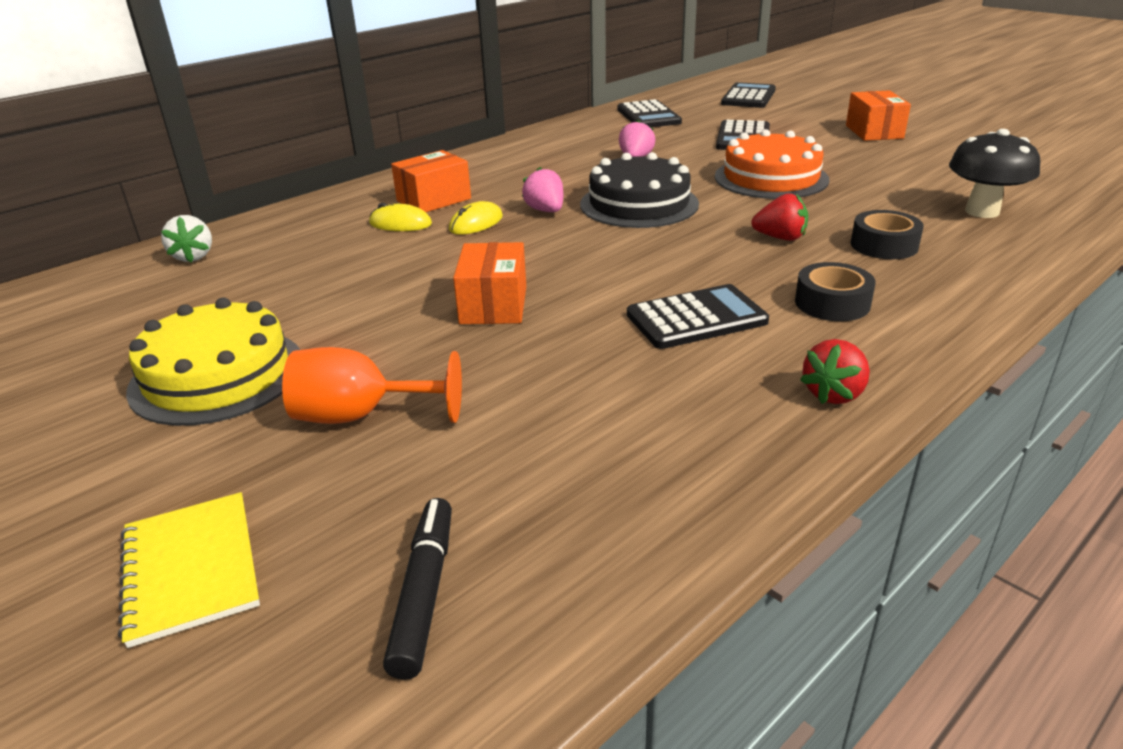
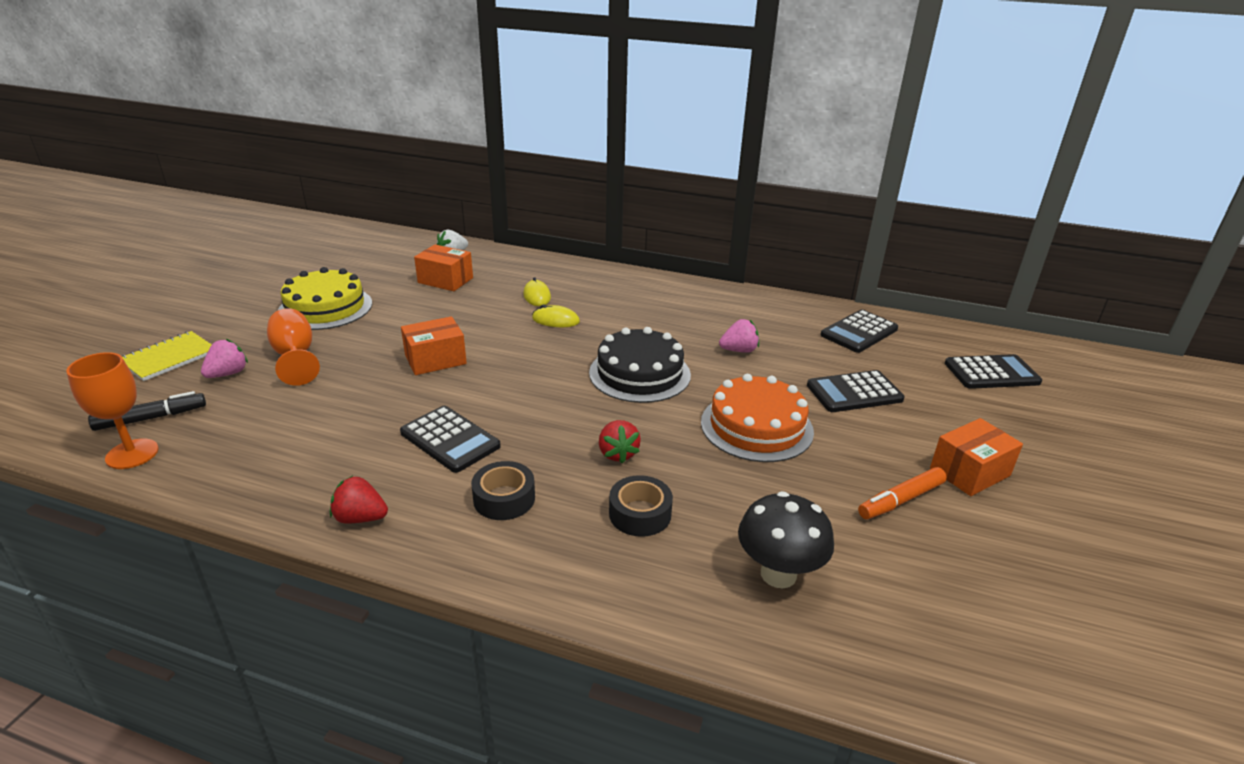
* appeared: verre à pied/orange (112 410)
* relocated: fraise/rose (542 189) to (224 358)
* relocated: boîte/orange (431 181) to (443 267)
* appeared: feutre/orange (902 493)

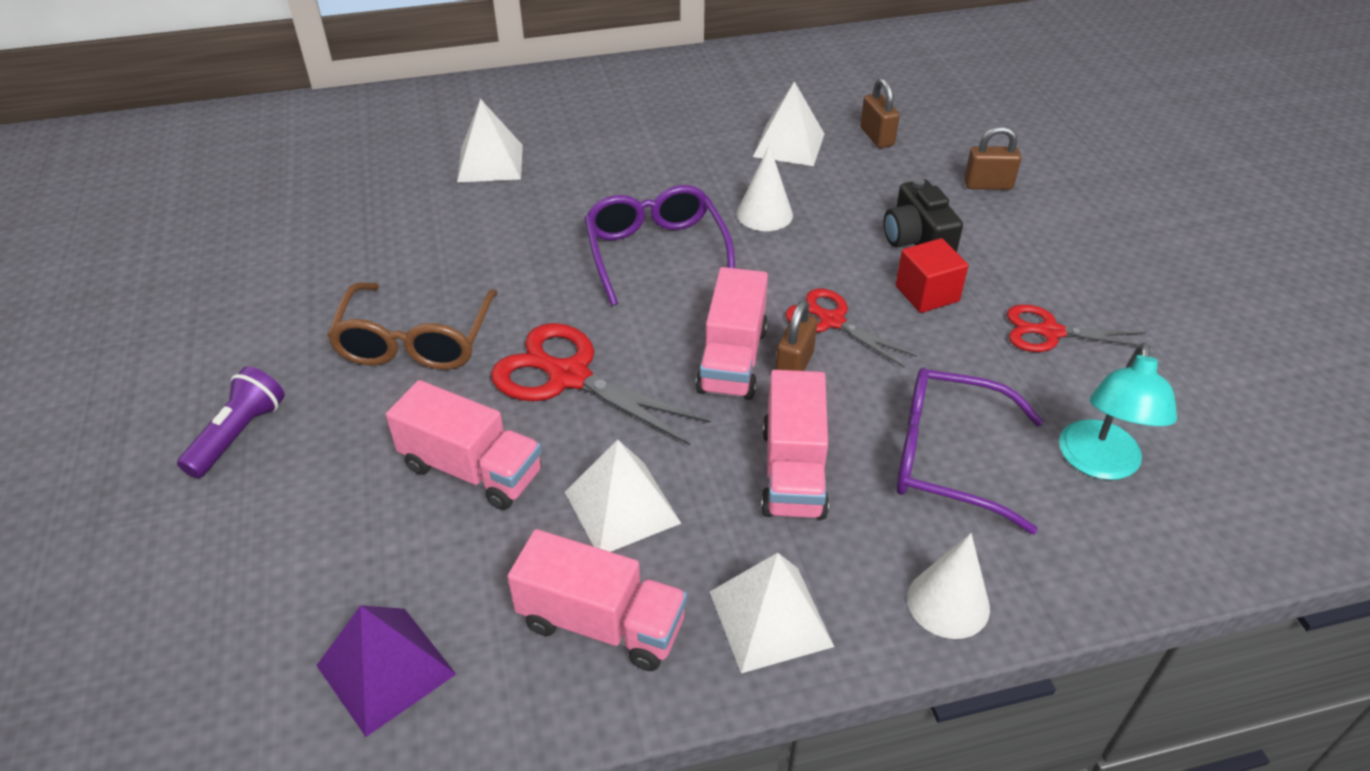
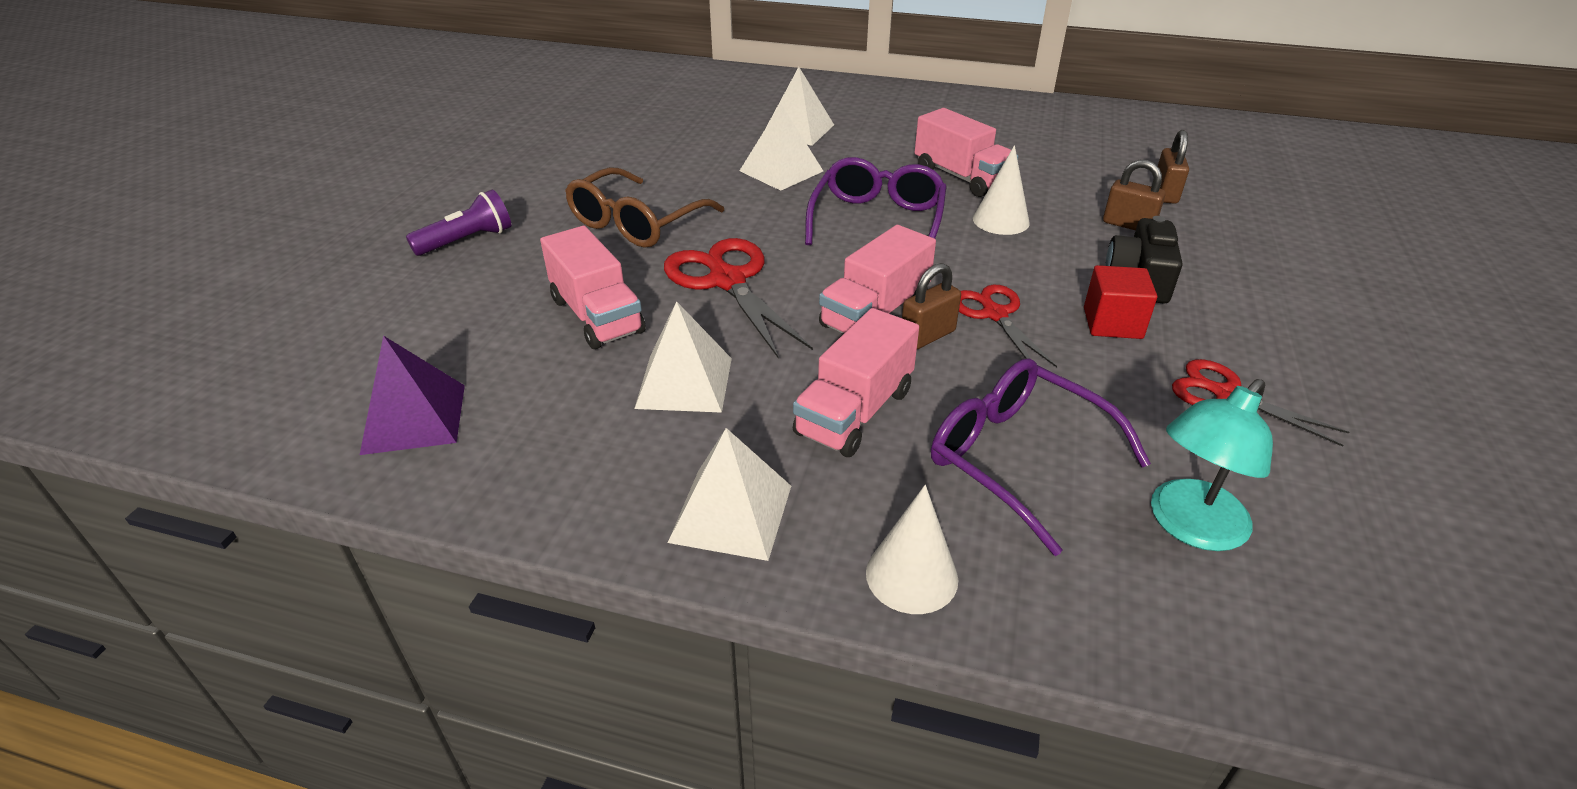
* relocated: pyramide/blanc (788 123) to (781 147)
* relocated: camion/rose (597 600) to (967 152)
* relocated: cadenas/marron (992 158) to (1134 195)

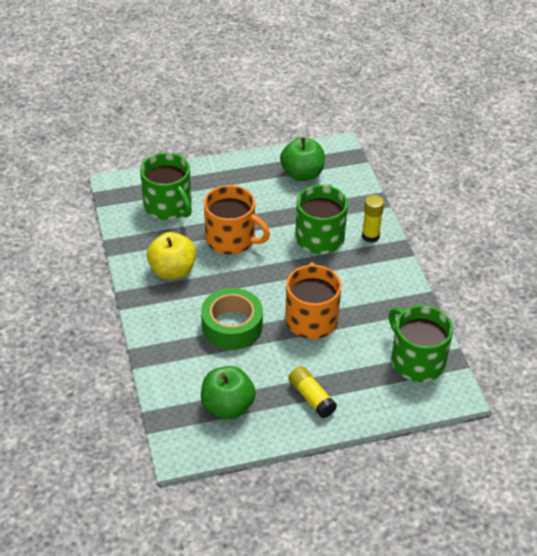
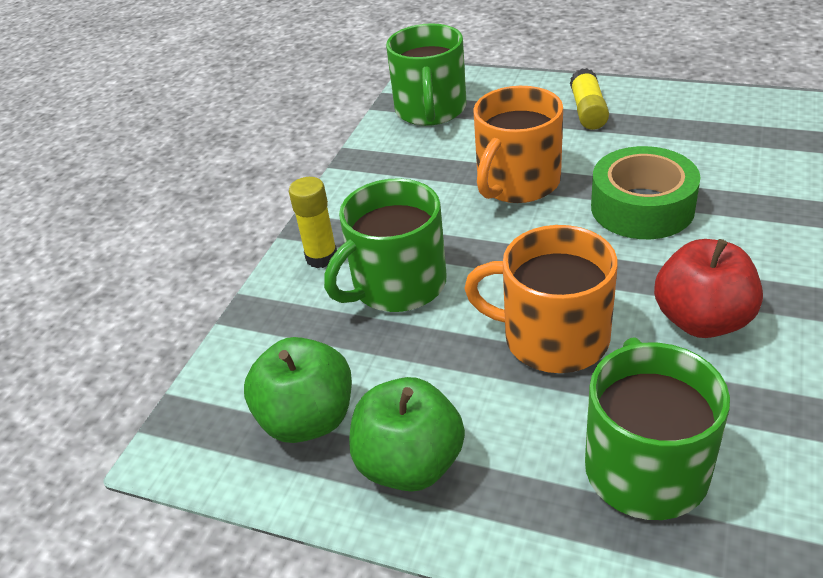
* relocated: pomme/vert (228 392) to (407 434)
* spun: tasse/orange (237 219) = (541 299) 45 degrees counterclockwise
* colour: pomme/jaune (171 256) to pomme/rouge (708 288)

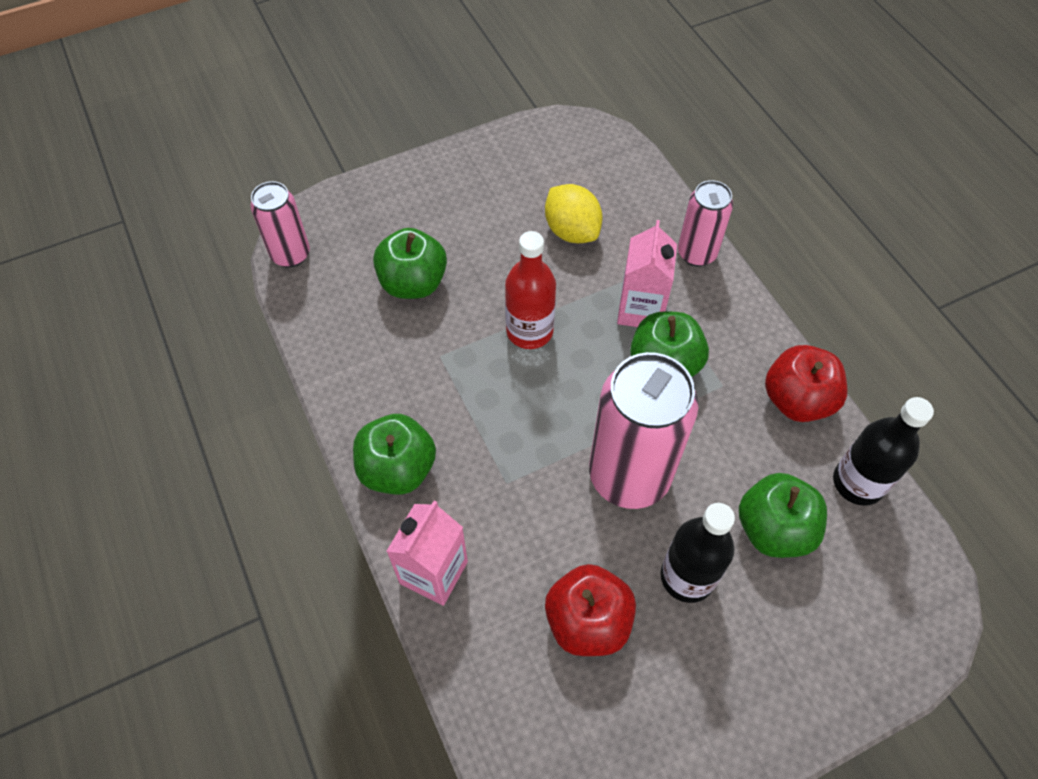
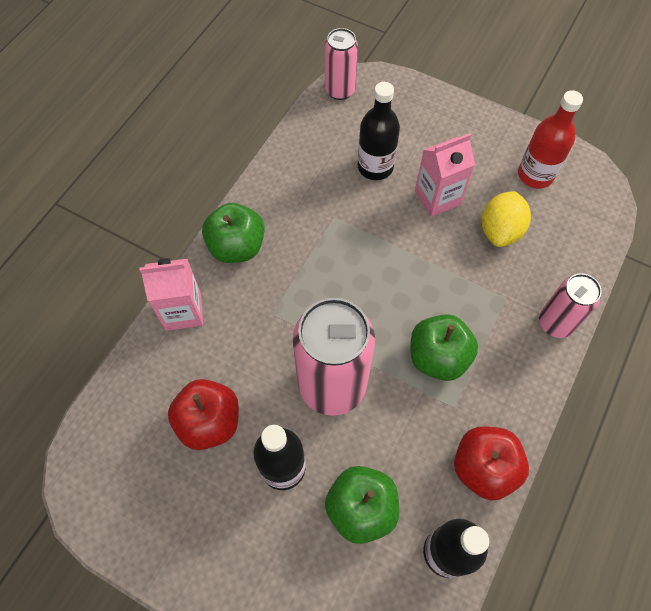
* exchanged: pomme/vert (410 263) to bouteille/noir (379 131)
* relocated: brique de lait/rose (647 273) to (445 175)
* relocated: bouteille/rouge (530 290) to (550 139)

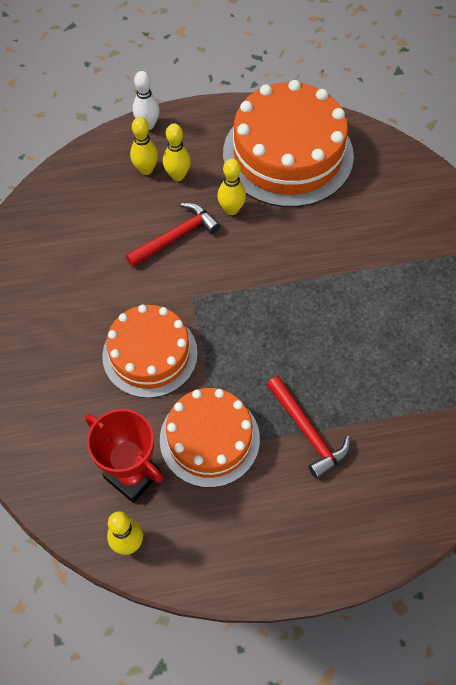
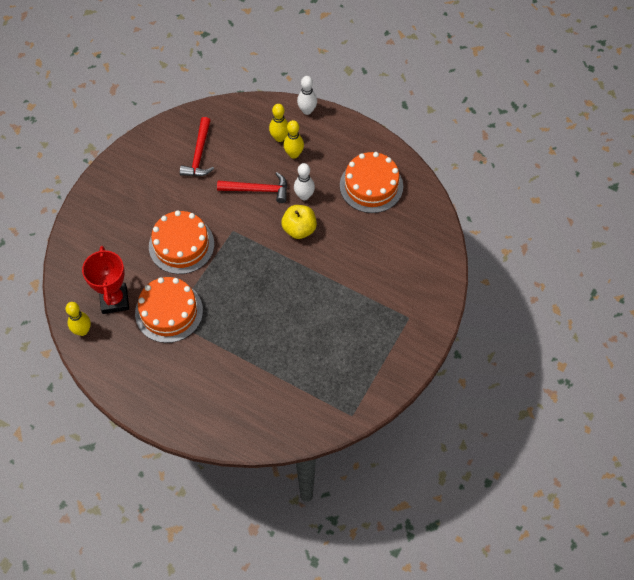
* relocated: marteau/rouge (308 427) to (197 146)
* appeared: pomme/jaune (299 222)
* colour: quille/jaune (231 187) to quille/blanc (304 181)
* size: gâteau/orange (288 143) = (371 182) x0.63

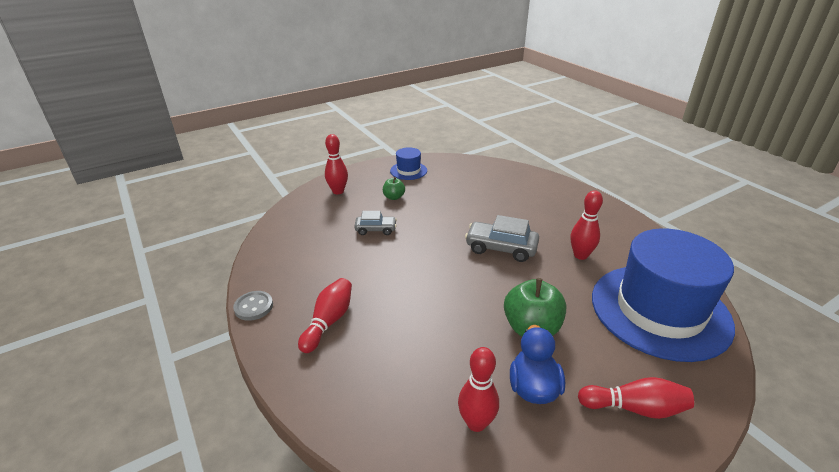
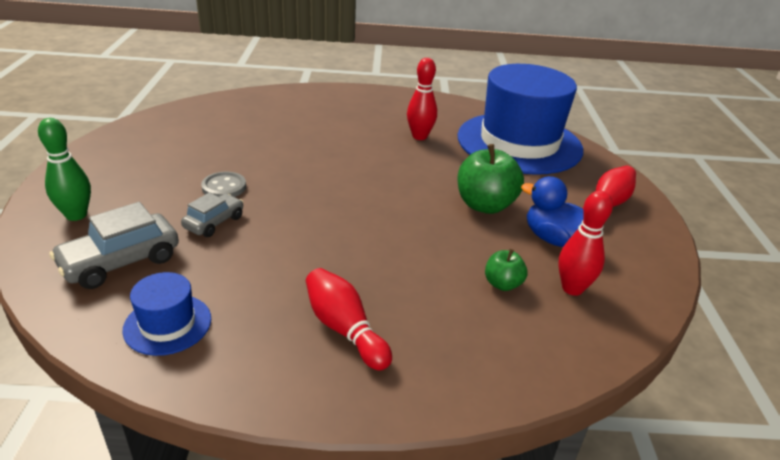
* colour: quille/rouge (336 164) to quille/vert (64 169)
* relocated: voiture/gris (502 238) to (114 245)
* relocated: chapeau/bleu (408 163) to (166 314)
* relocated: bouton/gris (253 306) to (223 184)
* relocated: pomme/vert (394 188) to (506 270)

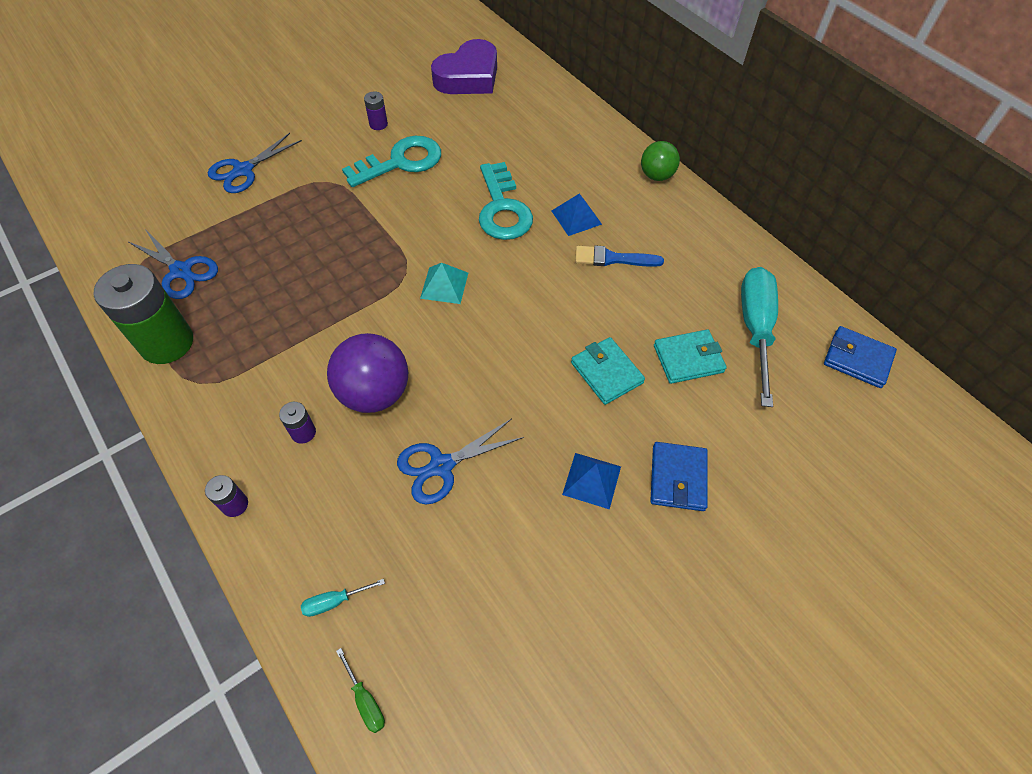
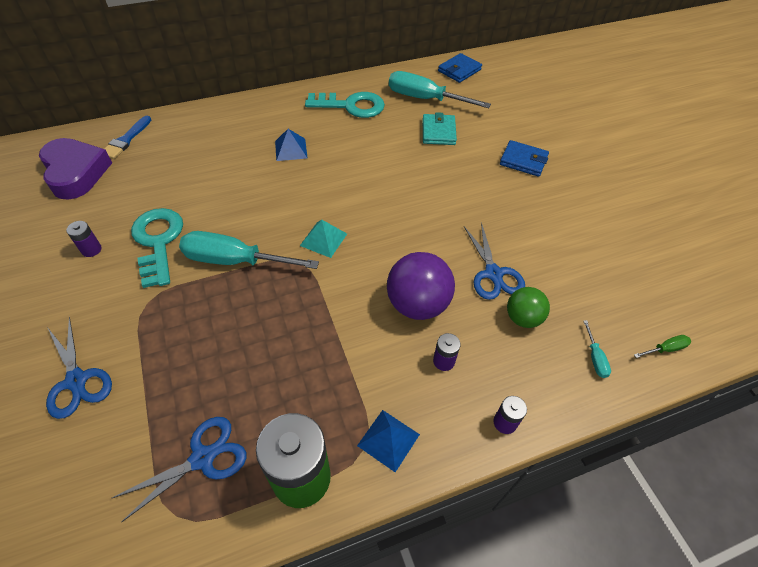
* relocated: pinceau/bleu (619 256) to (127 137)
* appeared: tournevis/turquoise (249 250)
* relocated: clé/turquoise (506 201) to (345 105)
* relocated: pyramide/bleu (591 481) to (388 441)
* relocated: balle/vert (660 161) to (528 307)
* missing: portefeuille/turquoise (608 371)

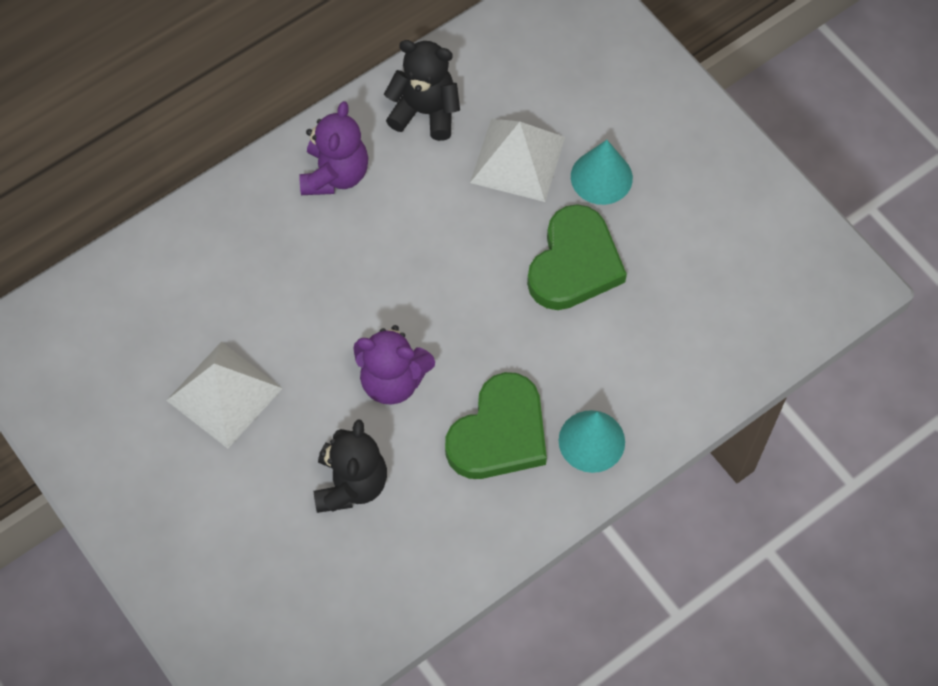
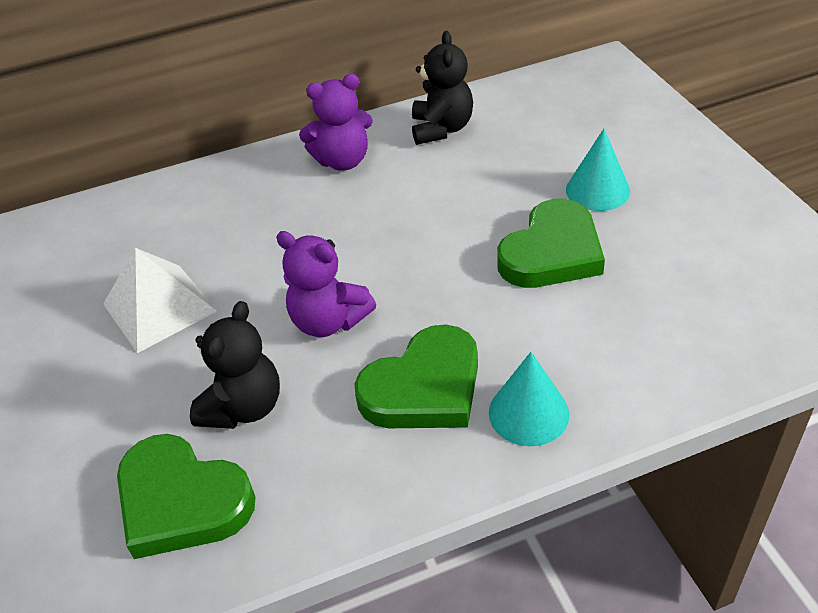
* appeared: cœur/vert (186 496)
* spun: ours en peluche/violet (333 148) = (336 122) 45 degrees clockwise
* spun: ours en peluche/noir (422 90) = (442 88) 60 degrees clockwise
* missing: pyramide/blanc (517 160)

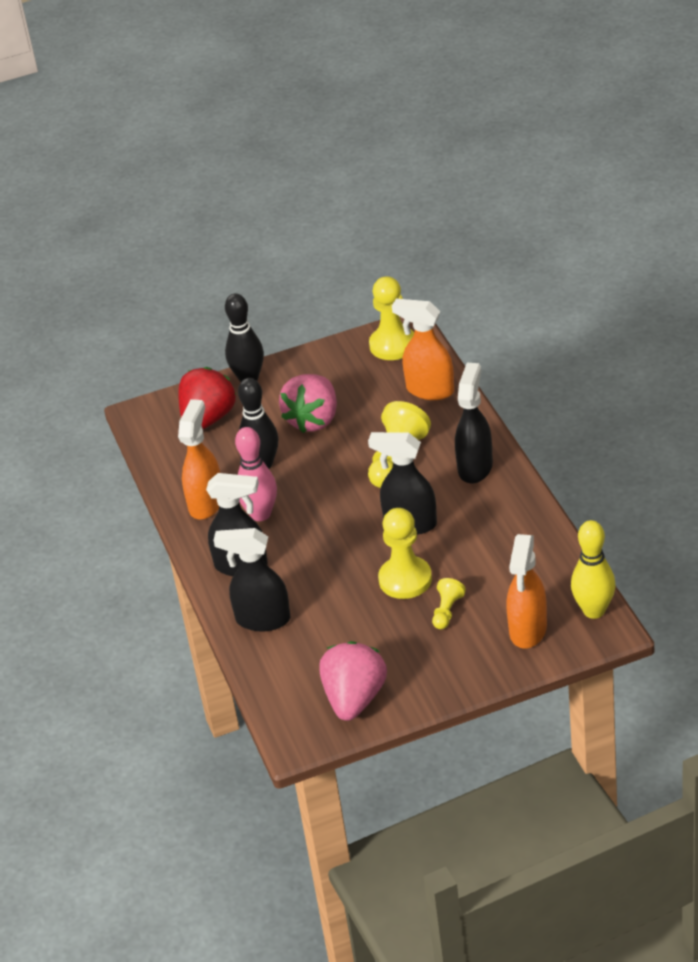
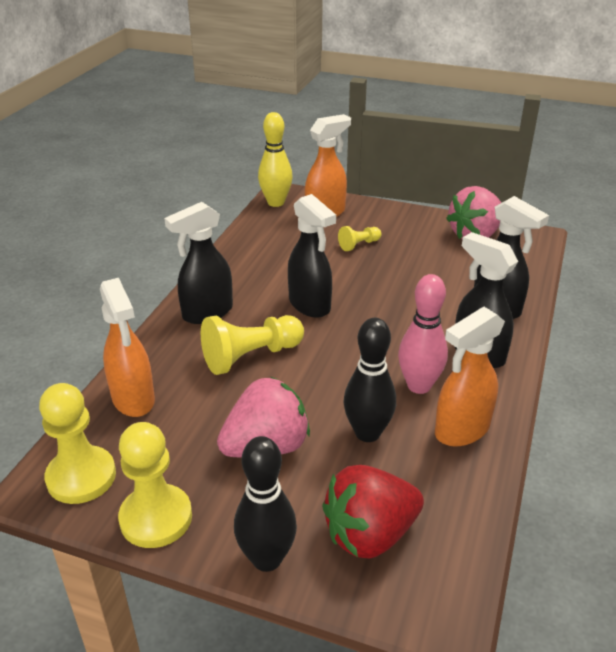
* relocated: pion/jaune (405 553) to (155 485)

